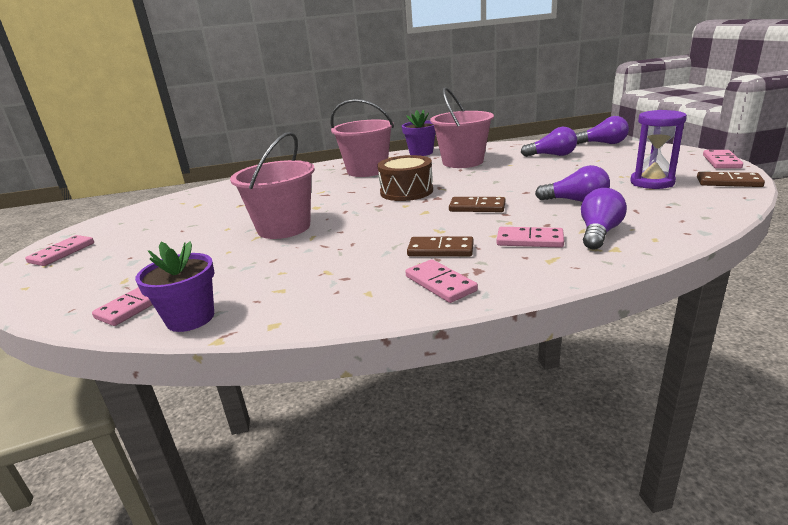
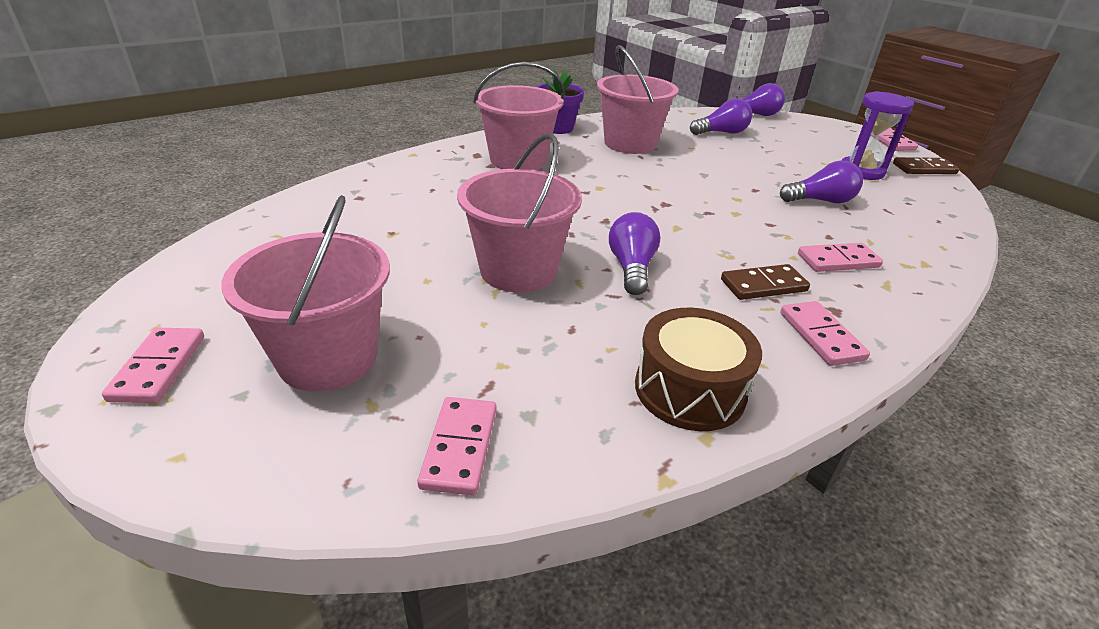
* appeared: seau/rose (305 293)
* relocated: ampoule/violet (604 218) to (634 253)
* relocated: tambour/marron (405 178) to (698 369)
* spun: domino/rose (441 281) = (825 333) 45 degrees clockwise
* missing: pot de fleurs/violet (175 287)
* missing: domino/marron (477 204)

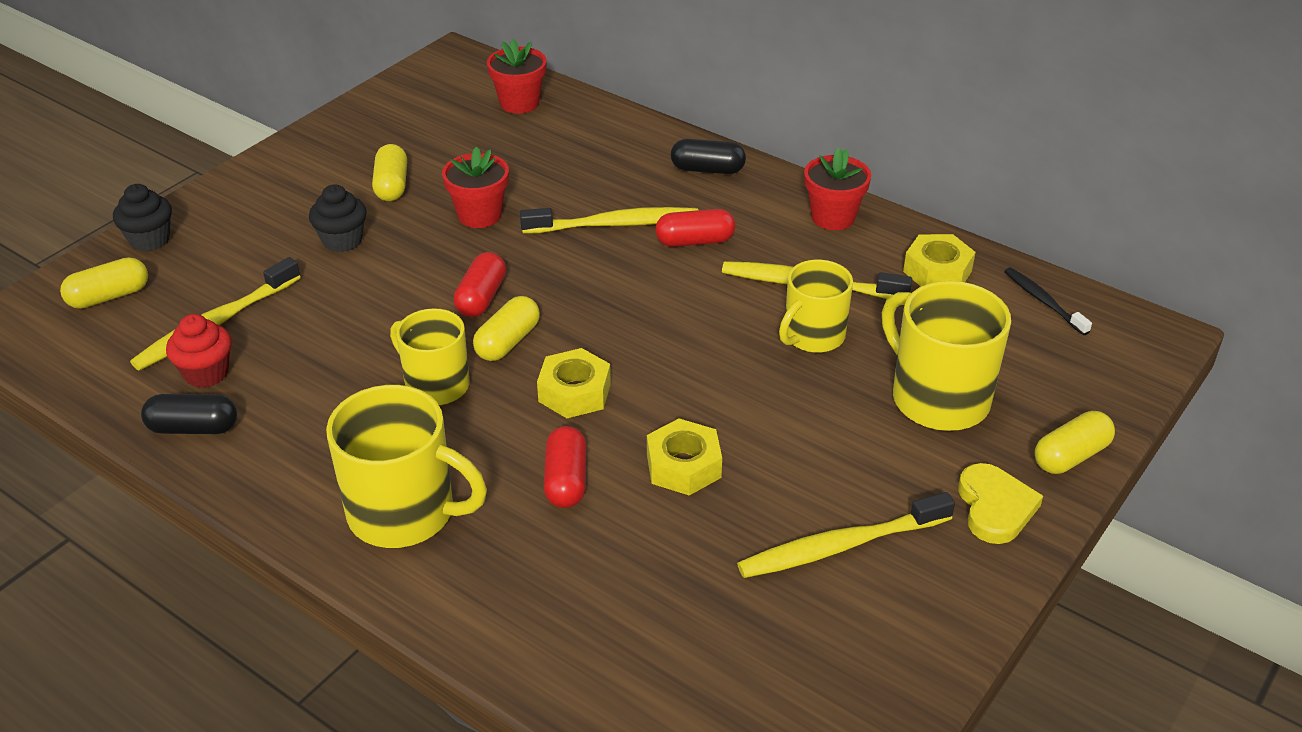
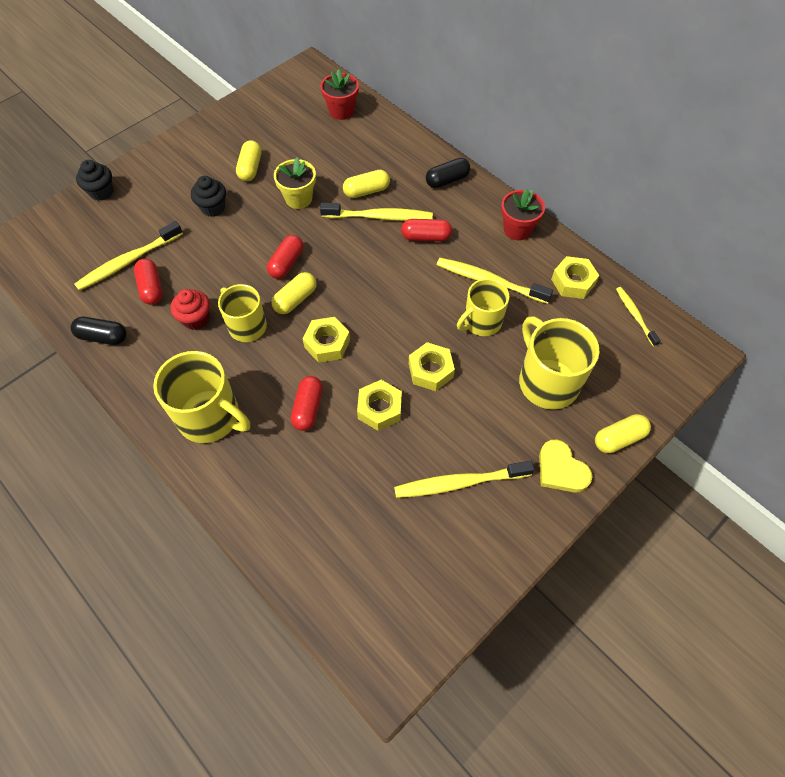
* appeared: gélule/rouge (148 282)
* relocated: muffin/rouge (199 351) to (190 309)
* colour: pot de fleurs/rouge (475 187) to pot de fleurs/jaune (295 183)
* relocated: gélule/jaune (104 283) to (366 184)
* appeared: écrou/jaune (432 366)
* spun: gélule/noir (708 156) = (448 173) 45 degrees counterclockwise
* spun: cœur/jaune (1000 503) = (565 466) 135 degrees clockwise
* colour: brosse à dents/noir (1048 301) to brosse à dents/jaune (638 317)

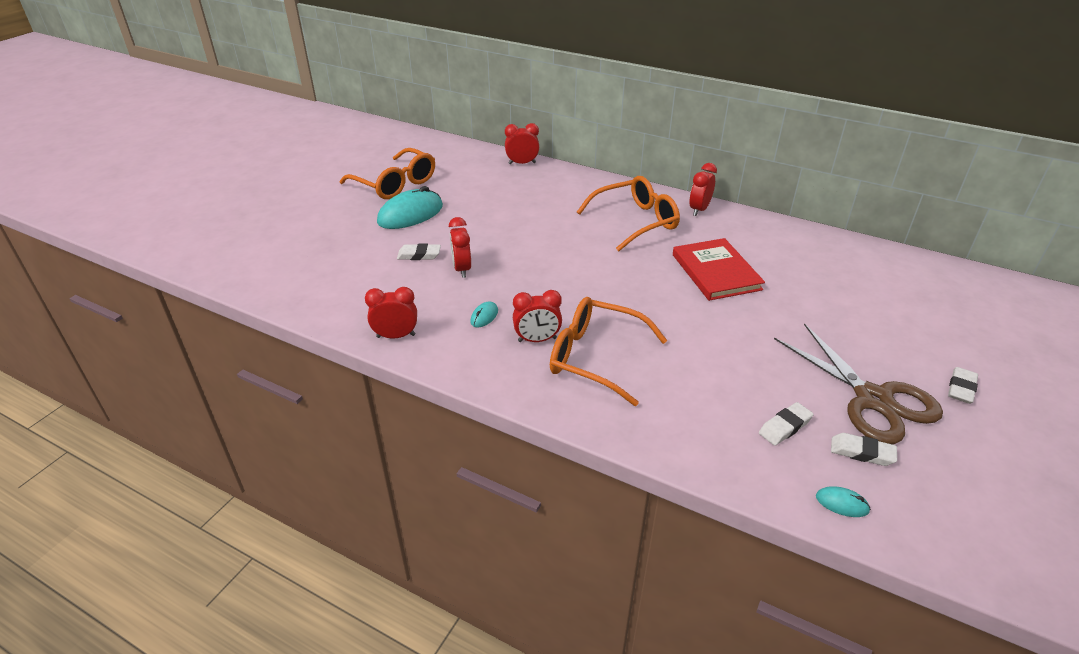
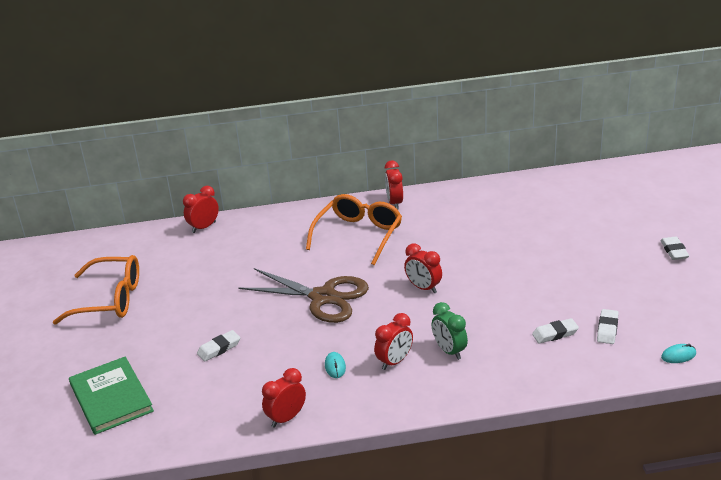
* appeared: livre/vert (111 396)
* relocated: ciseaux/marron (858 383) to (303 295)
* relocated: réveil/rouge (460 247) to (423 268)
* exchanged: lunettes/orange (608 351) to réveil/vert (450 331)
* relocated: gomme/blanc (864 449) to (555 331)
* missing: souris/turquoise (410 207)
* missing: livre/rouge (719 269)

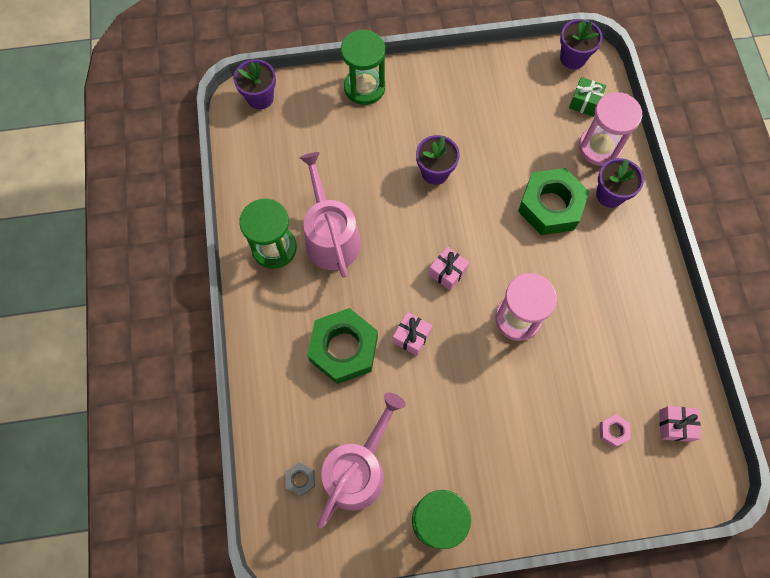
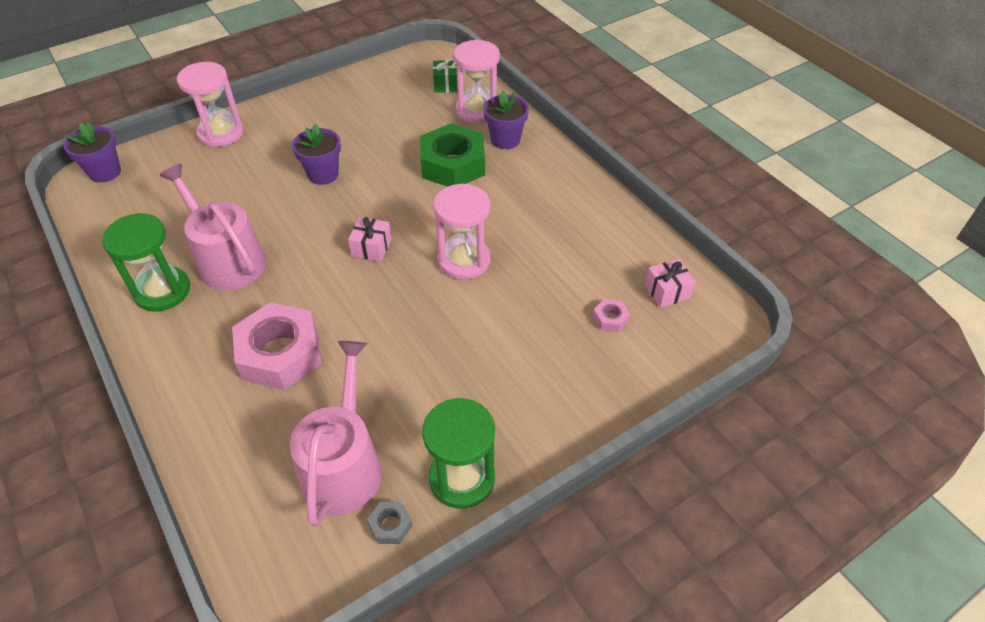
* colour: sablier/vert (363 67) to sablier/rose (210 104)
* colour: écrou/vert (342 346) to écrou/rose (277 346)
* relocated: écrou/gris (300 479) to (389 522)
* missing: cadeau/rose (412 334)
* missing: pot de fleurs/violet (581 44)

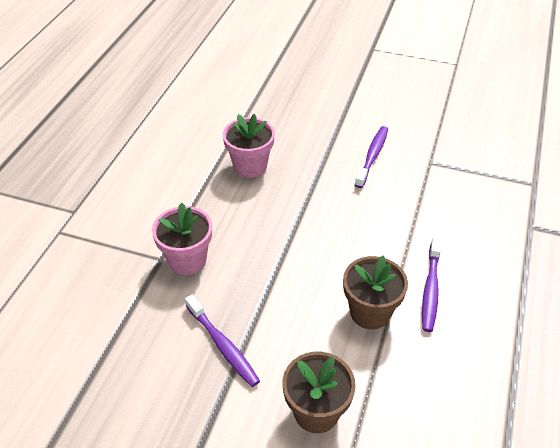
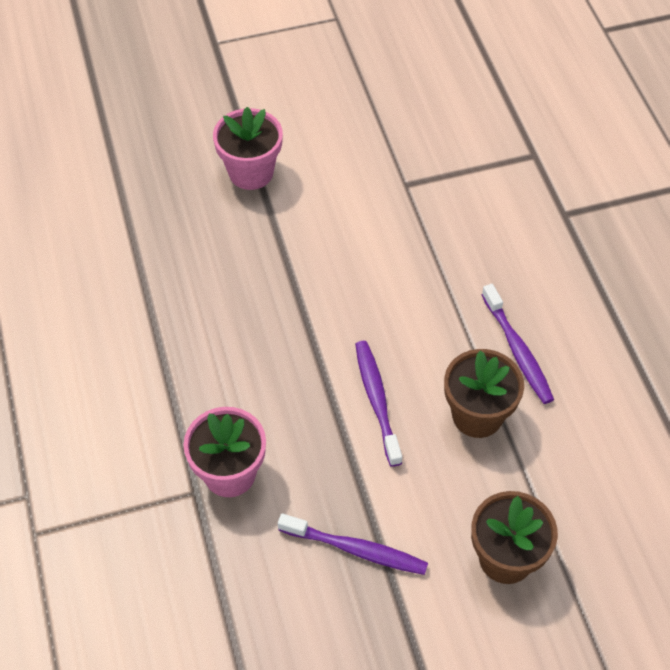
* relocated: pot de fleurs/rose (249 146) to (248 148)
* relocated: brosse à dents/violet (371 157) to (378 404)

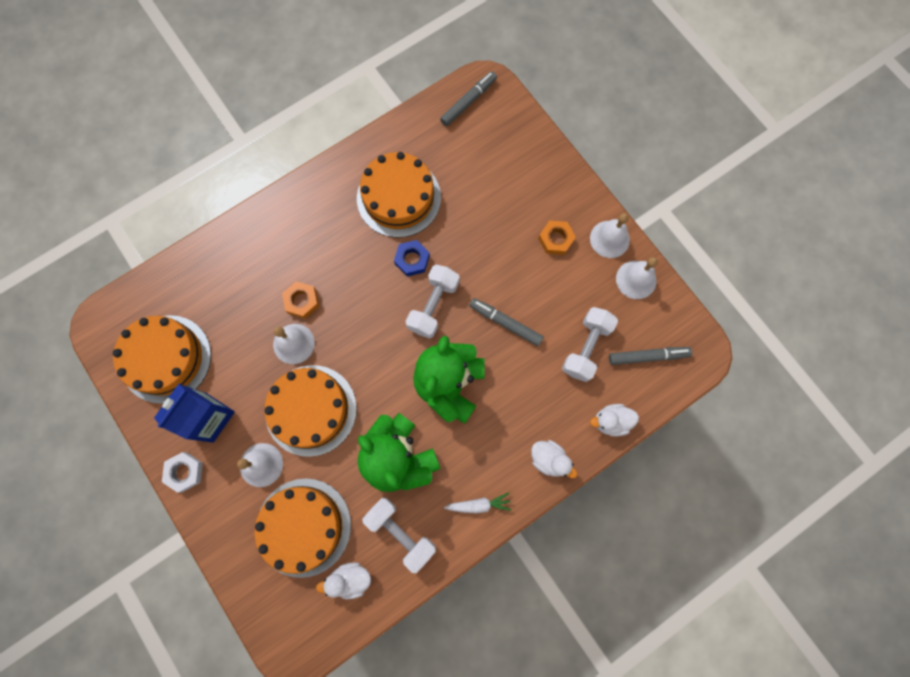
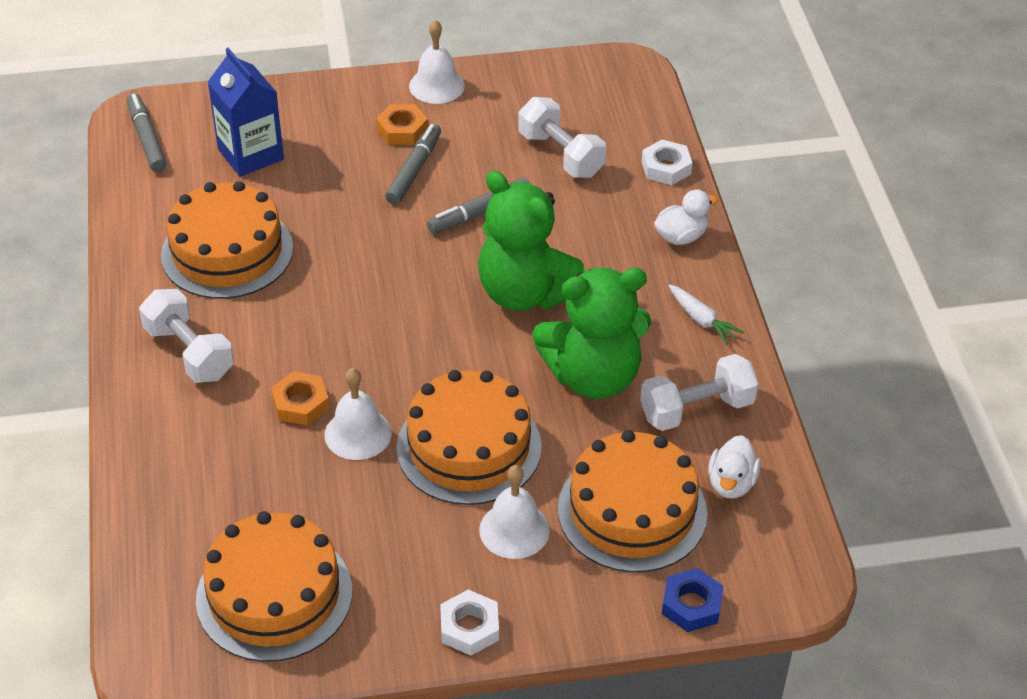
* relocated: haltère/blanc (432 302) to (186 336)
* relocated: brique de lait/bleu (194 413) to (246 112)
* relocated: feutre/gris (650 356) to (413 164)
* exchanged: canard/blanc (614 420) to écrou/blanc (667 162)
* relocated: écrou/bleu (412 258) to (692 600)
* spun: carotte/blanc (478 503) = (706 314) 120 degrees clockwise
* missing: cloche/blanc (637 278)

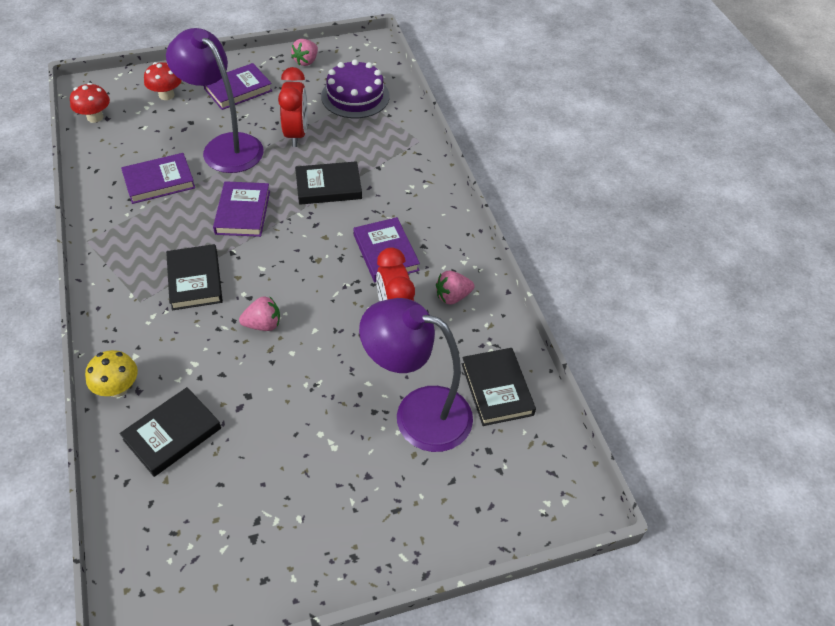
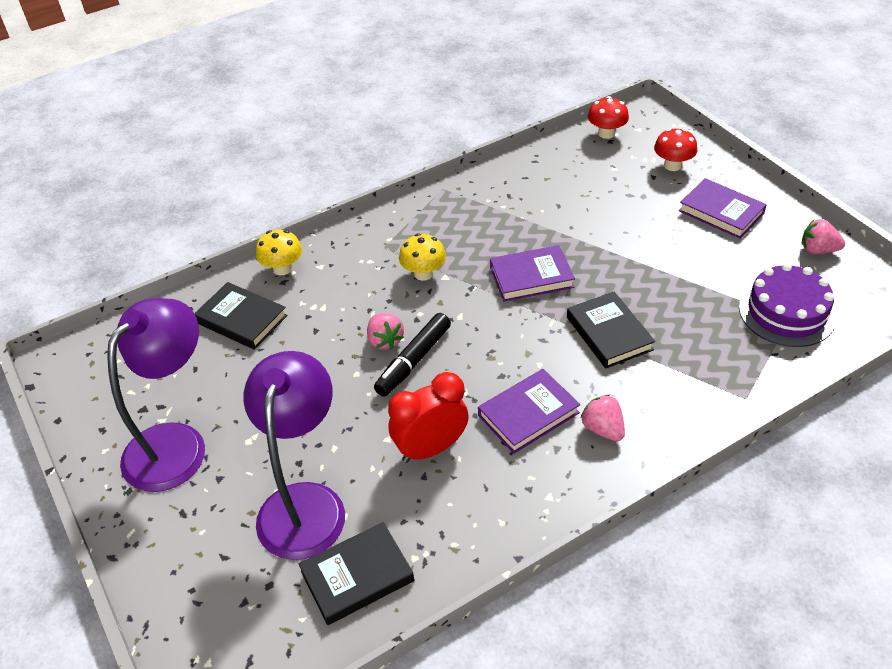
* relocated: lampe/violet (215 100) to (156 395)
* appeared: feutre/noir (412 355)
* exchanged: livre/noir (194 277) to champignon/jaune (422 257)
* relocated: fraise/rose (455 287) to (603 418)
* missing: livre/violet (158 178)
* missing: réveil/rouge (293 107)

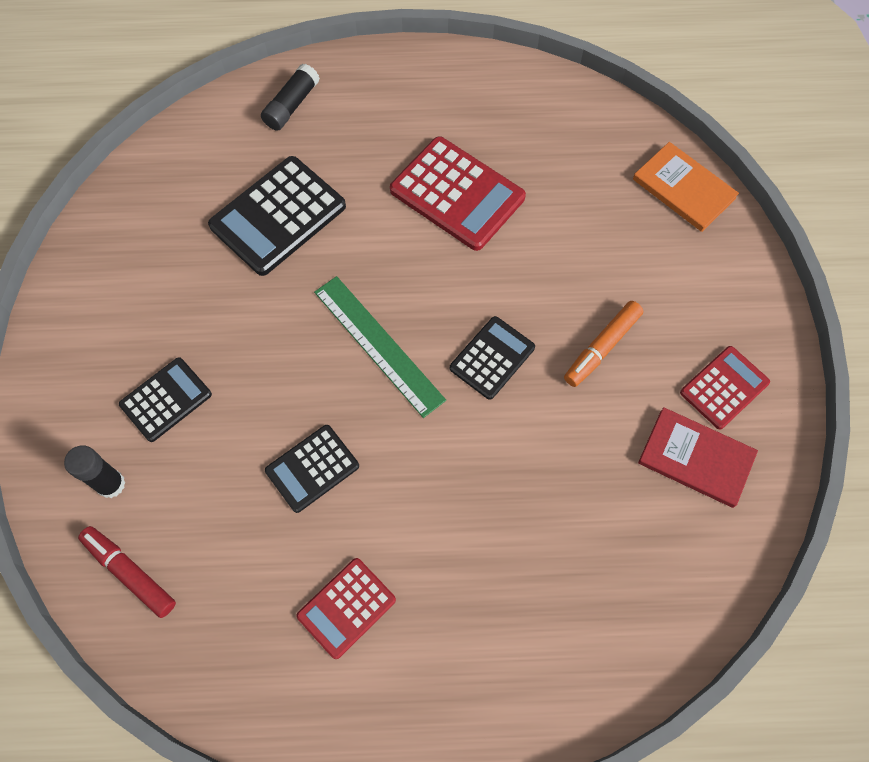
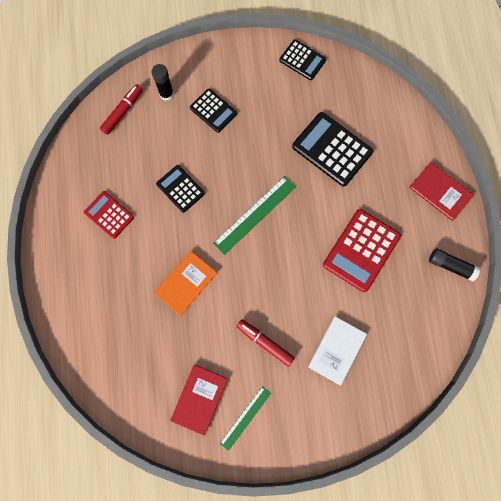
* relocated: livre/orange (686 187) to (185 283)
* exchanged: calculatrice/rouge (725 388) to règle/vert (245 418)
* colour: feutre/orange (603 344) to feutre/rouge (266 343)
* relocated: calculatrice/noir (492 358) to (302 59)
* appeared: livre/blanc (337 350)
* appeared: livre/rouge (441 191)
* relocated: bâton de colle/noir (290 97) to (454 264)

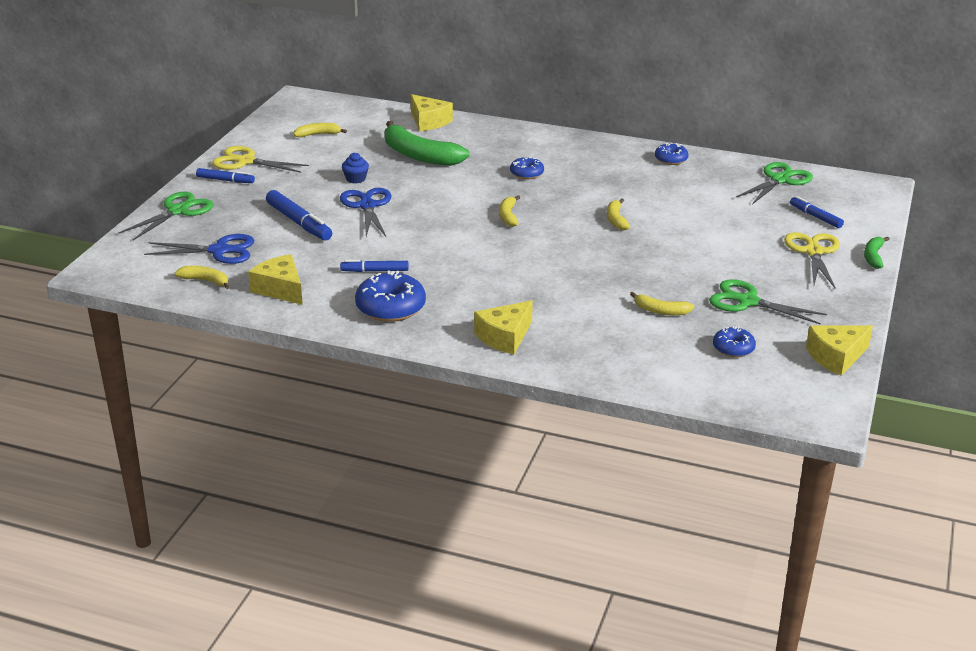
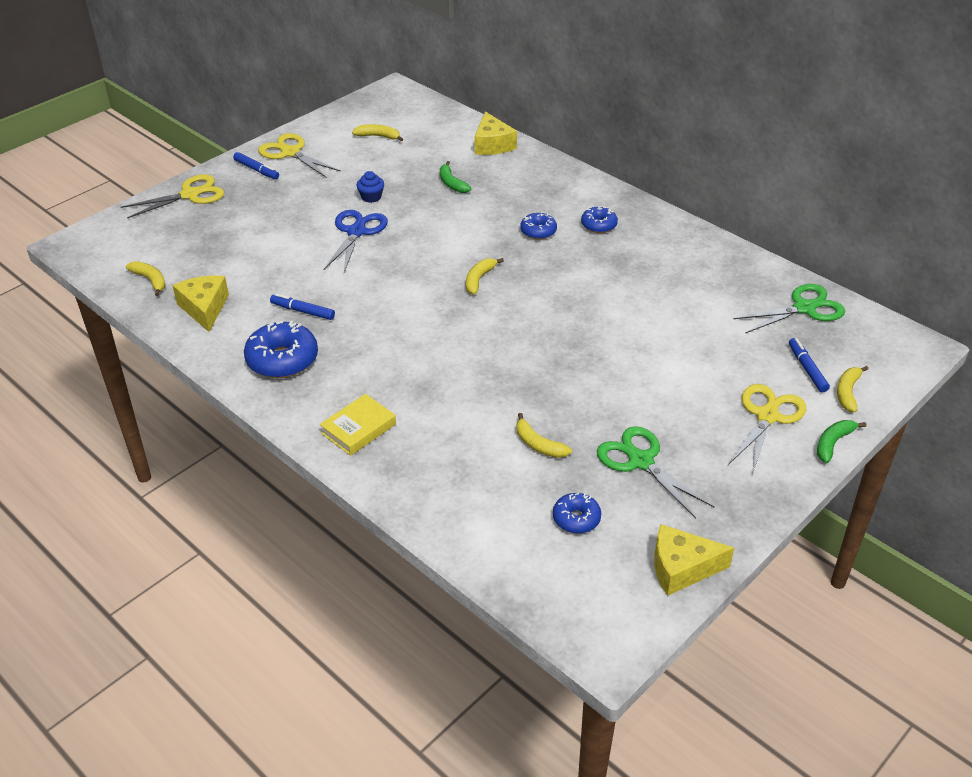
* colour: ciseaux/vert (166 216) to ciseaux/jaune (172 196)
* exchanged: fromage/jaune (503 327) to livre/jaune (358 425)
* size: banane/vert (427 143) = (455 177) x0.49
* relocated: beignet/bleu (671 154) to (599 219)
* relocated: banane/jaune (618 214) to (852 389)
* missing: ciseaux/bleu (199 249)
* missing: feutre/bleu (299 215)

